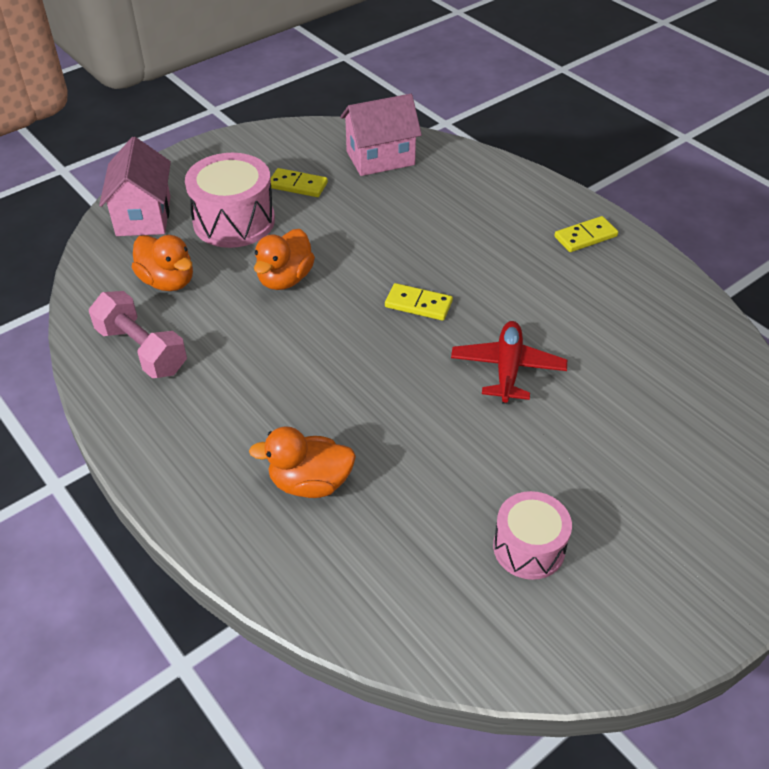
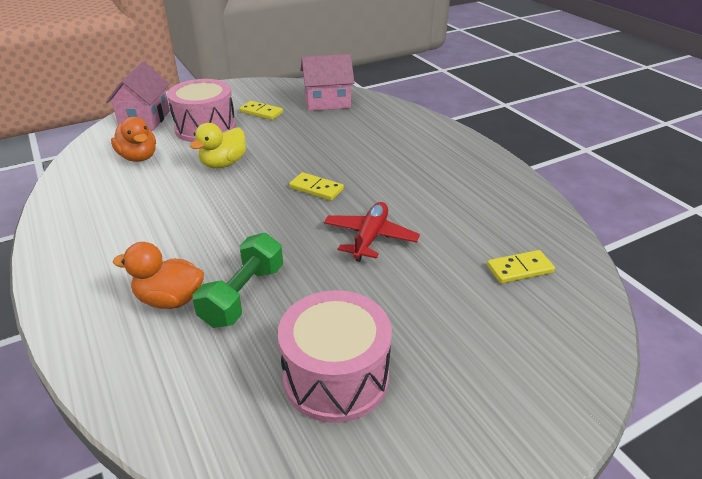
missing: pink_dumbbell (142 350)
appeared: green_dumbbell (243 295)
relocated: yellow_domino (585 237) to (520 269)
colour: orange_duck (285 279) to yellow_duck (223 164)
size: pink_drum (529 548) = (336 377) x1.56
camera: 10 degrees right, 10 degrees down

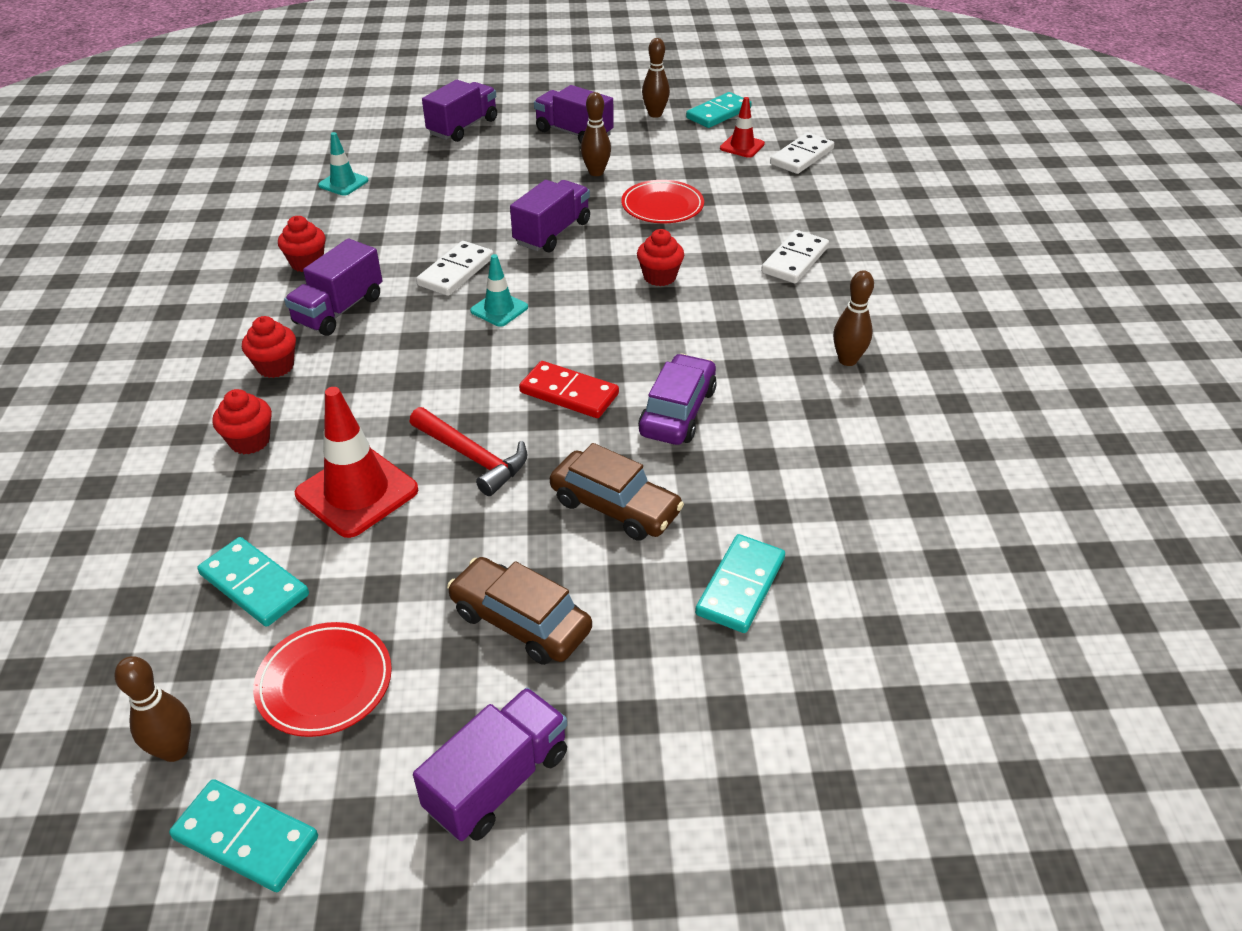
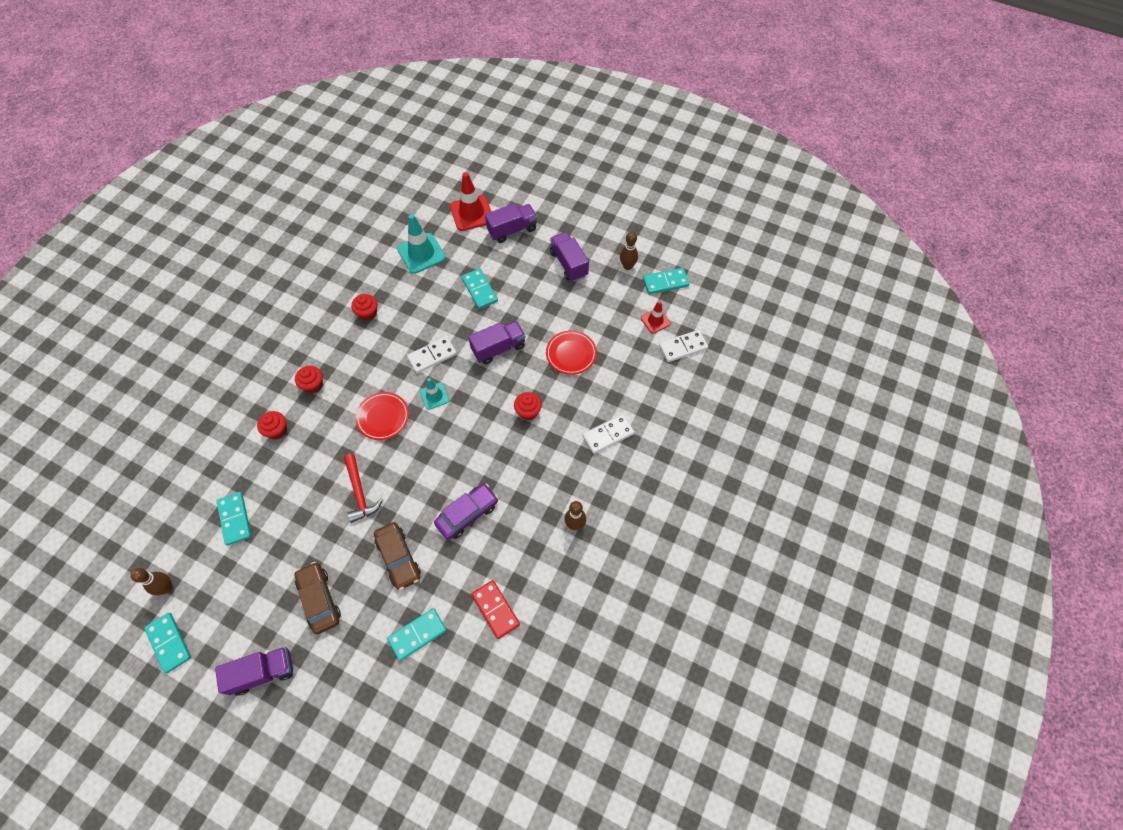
missing: purple_truck (339 310); brown_bowling_pin (596 172)
appeared: turquoise_domino (479 290)
relocated: red_plate (325 682) to (383 417); red_traffic_cone (357 492) to (471 213); red_domino (569 393) to (495 610)
size: turquoise_traffic_cone (343 183) = (421 253) x1.75
camera: 30 degrees right, 20 degrees up

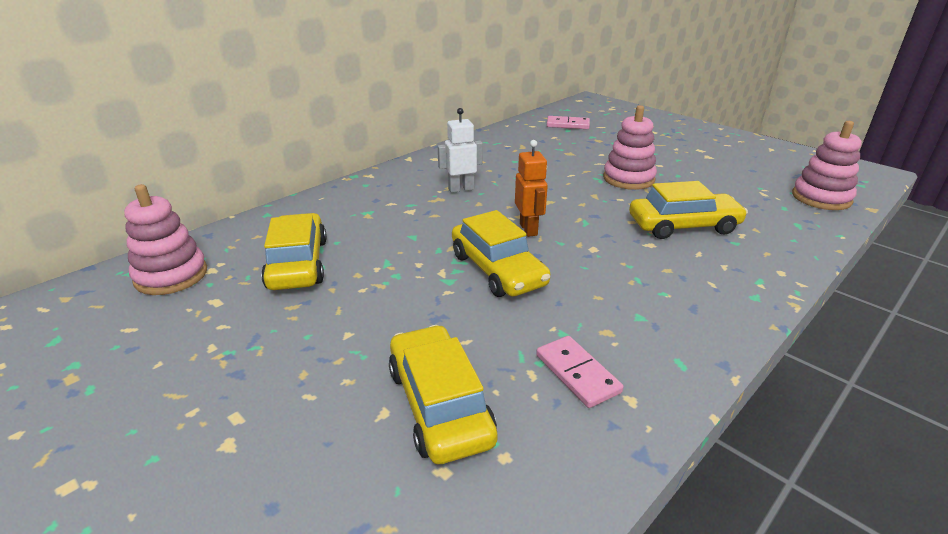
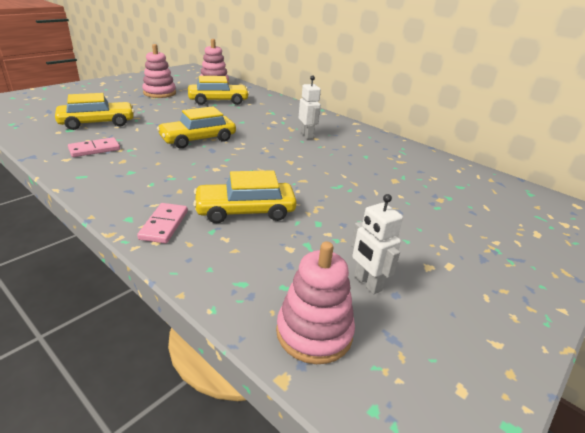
missing: orange_robot (529 229)
appeared: white_robot (367 283)
relocated: pink_domino (568 125) to (164 225); pink_stacking_toy (628 179) to (159 93)
spun: yellow_car (683 226) = (245 211) 90 degrees clockwise
camera: 85 degrees right, 0 degrees up

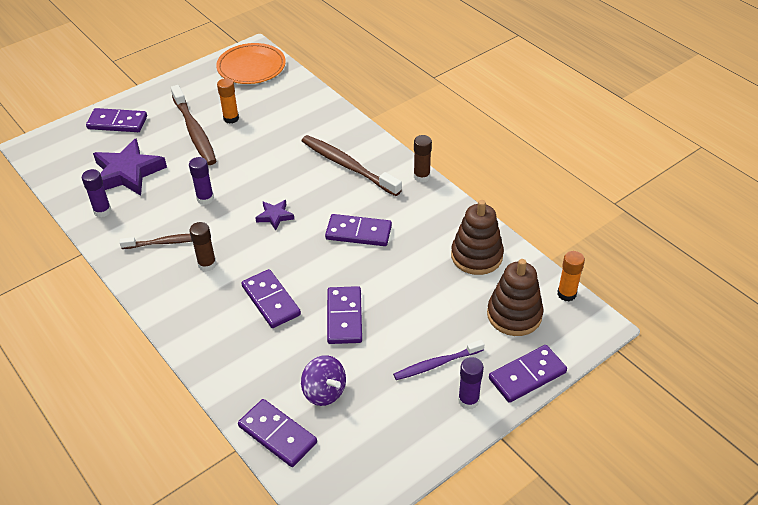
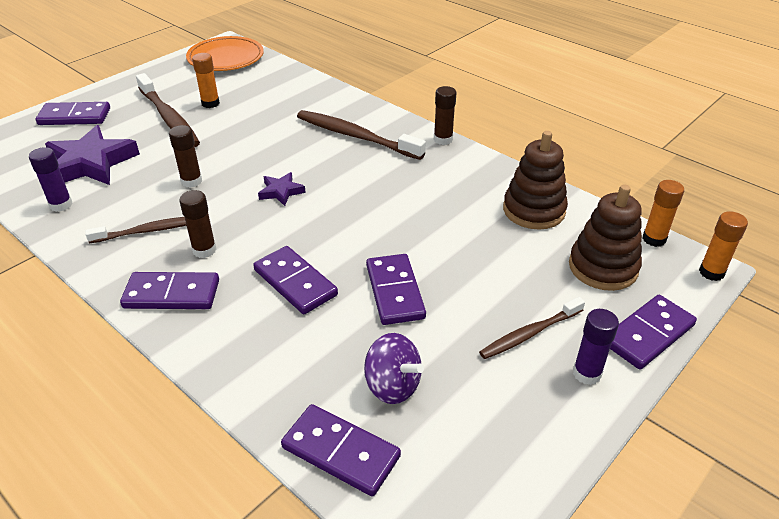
appeared: orange_glue_stick (711 272)
relocated: purple_domino (358 232) to (172 294)
colour: purple_glue_stick (205 199) to brown_glue_stick (191 181); purple_toothbrush (436 364) to brown_toothbrush (529 334)
camera: 10 degrees left, 5 degrees down

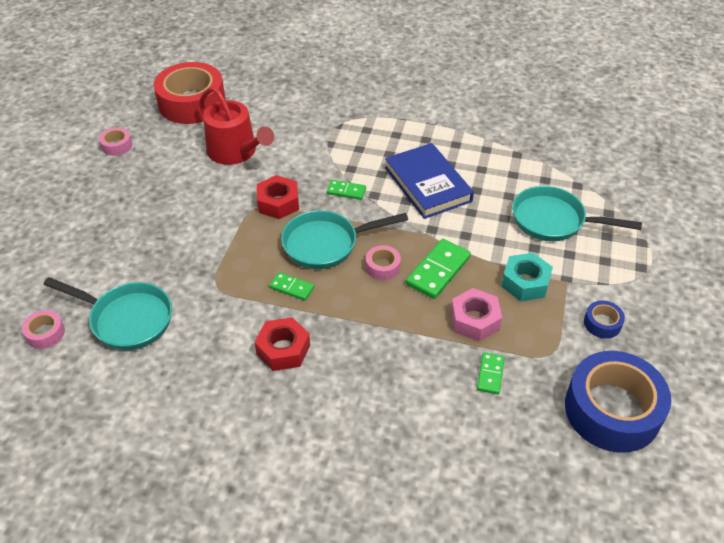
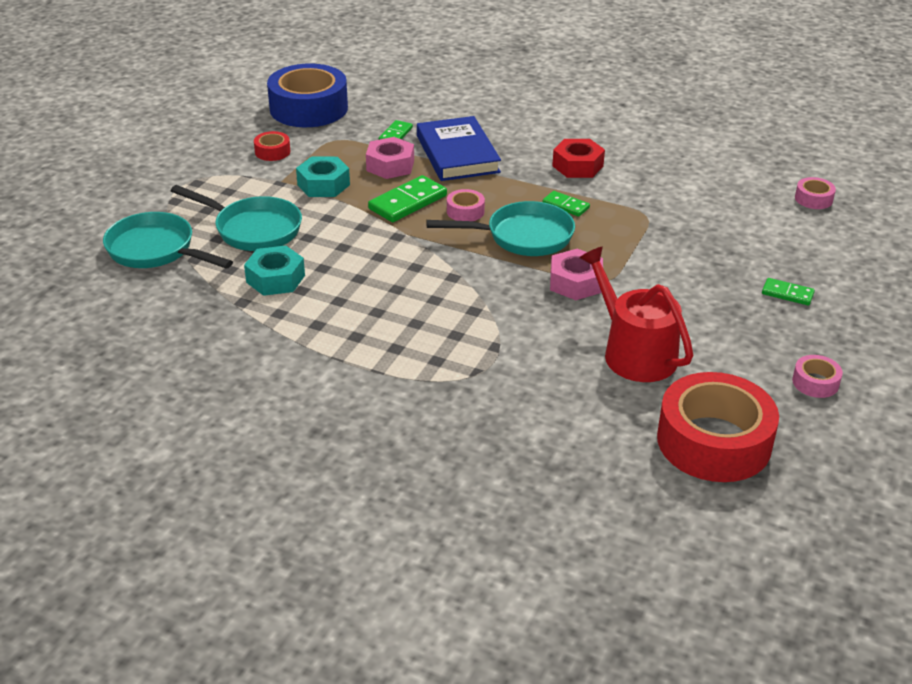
appeared: turquoise_nut (275 279)
relocated: turquoise_pan (127 319) to (156 250); green_domino (346 191) to (787 294); blue_book (428 184) to (457 154)
colour: red_nut (278 203) to pink_nut (575 283); blue_tape (602 323) to red_tape (272 152)
camera: 170 degrees left, 10 degrees down

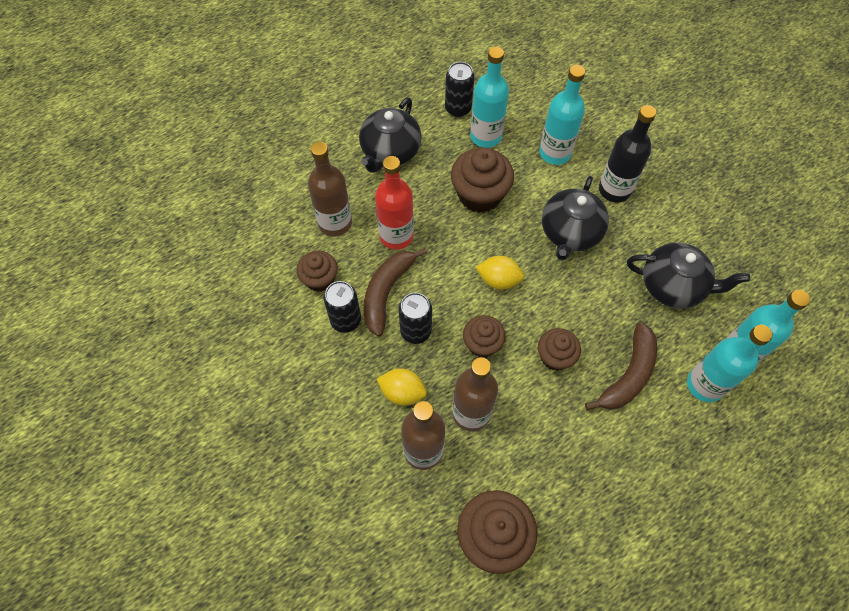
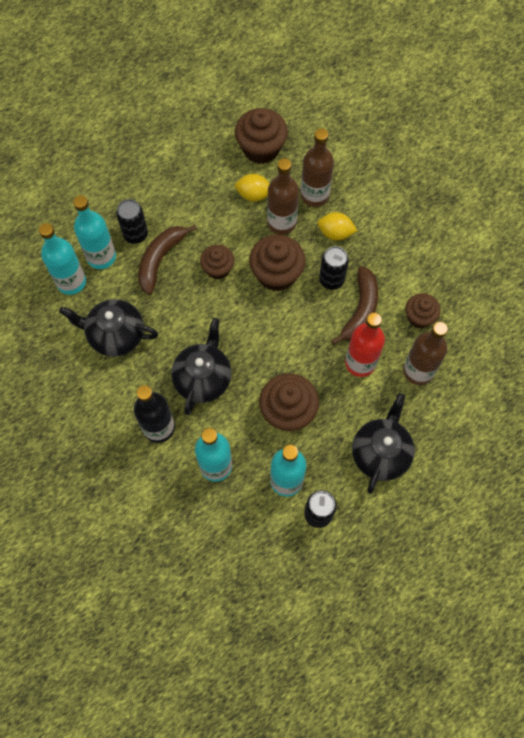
relocated: black_can (346 320) to (135 234); yellow_lemon (498 280) to (254 195)
size: brown_cupcake (482 344) = (276 274) x1.62
camera: 175 degrees right, 5 degrees up

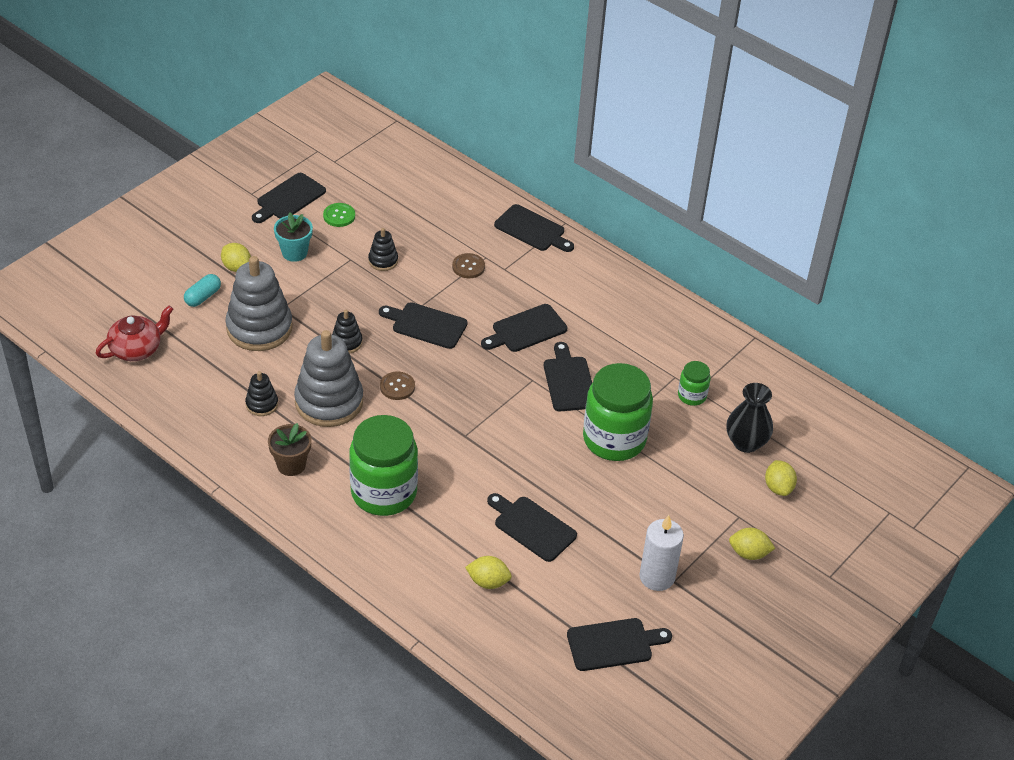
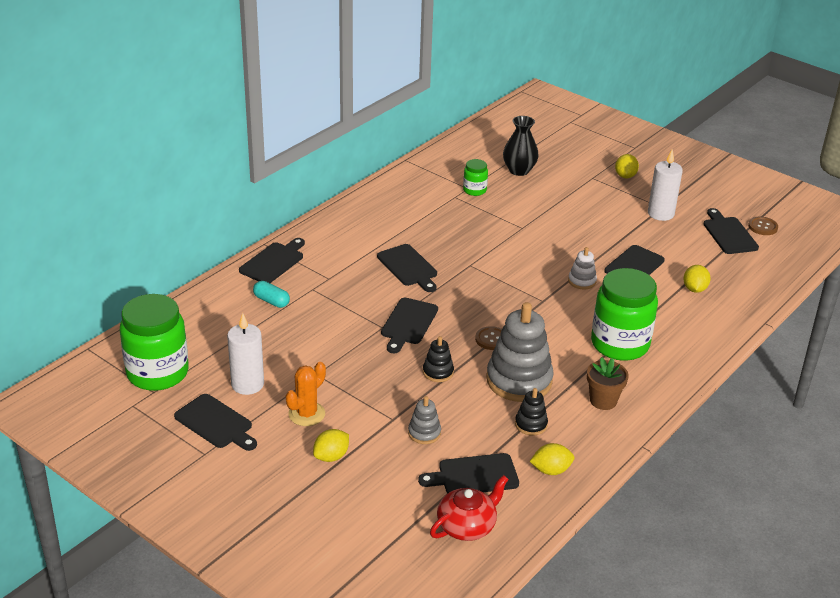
missing: black_stacking_toy (383 261)
appeared: white_stacking_toy (582 281)
relocated: turquoise_capsule (203 297) to (271 301); brown_button (468 267) to (763 227); black_cutting_board (569 381) to (474 475); green_jar (614 439) to (157 373); yellow_lemon (778 487) to (551 470)
exchanged: turquoise_flower_pot (294 252) to orange_cactus (306 414); green_button (339 216) to white_candle (247 384)
spun: red_teapot (137 349) = (467 526) 90 degrees clockwise
size: grey_stacking_toy (259 328) = (424 433) x0.47
camera: 90 degrees left, 10 degrees down

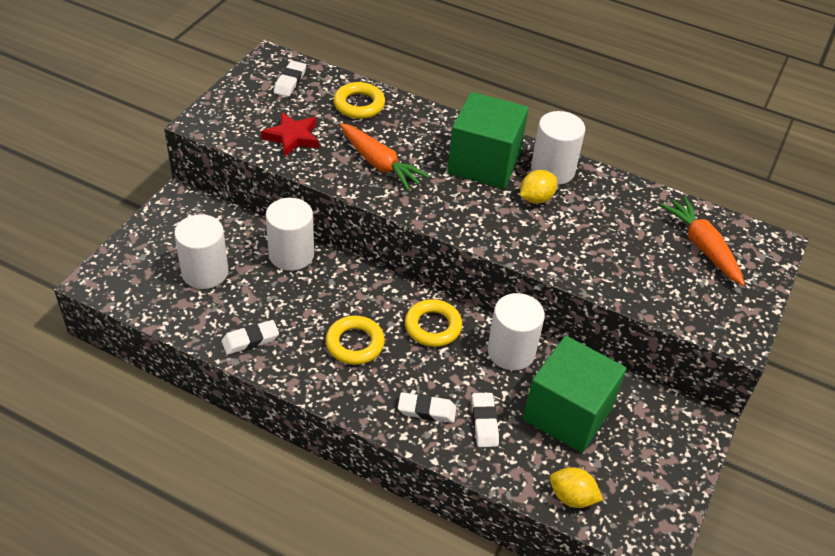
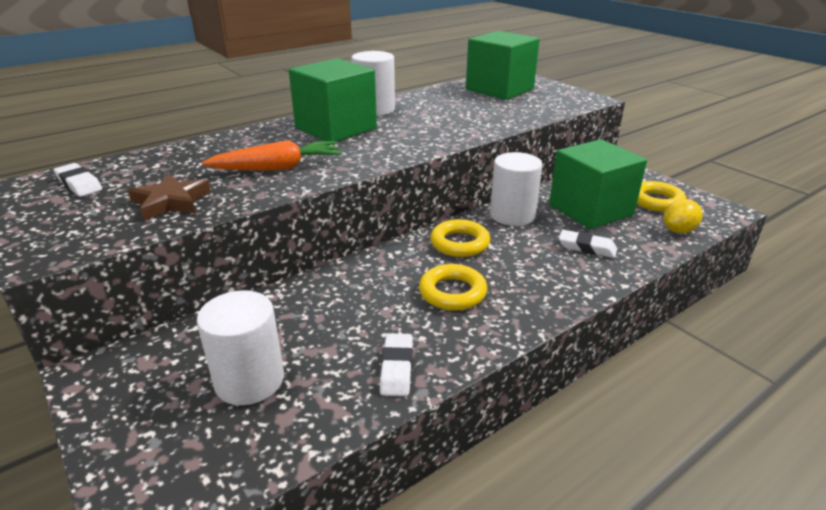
missing: white_cylinder (291 254); white_eraser (426 410); yellow_lemon (536 198)
relocated: yellow_ring (359 105) to (656 201)
exchanged: orange_carrot (702 246) to green_cube (499 89)
colour: red_star (292 137) to brown_star (171 202)
camera: 60 degrees left, 15 degrees down

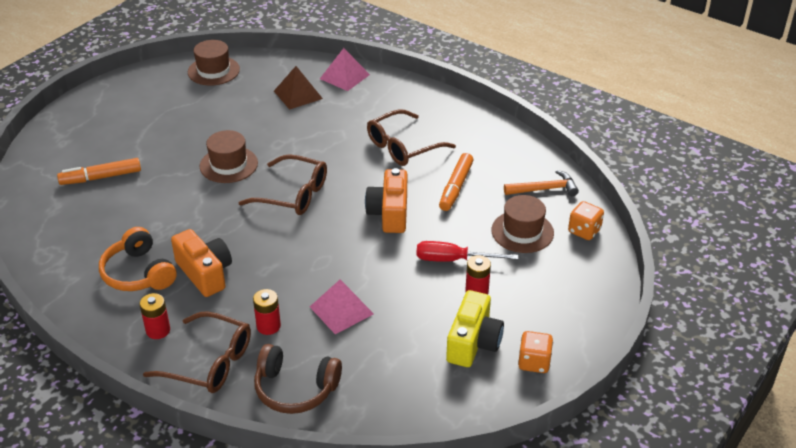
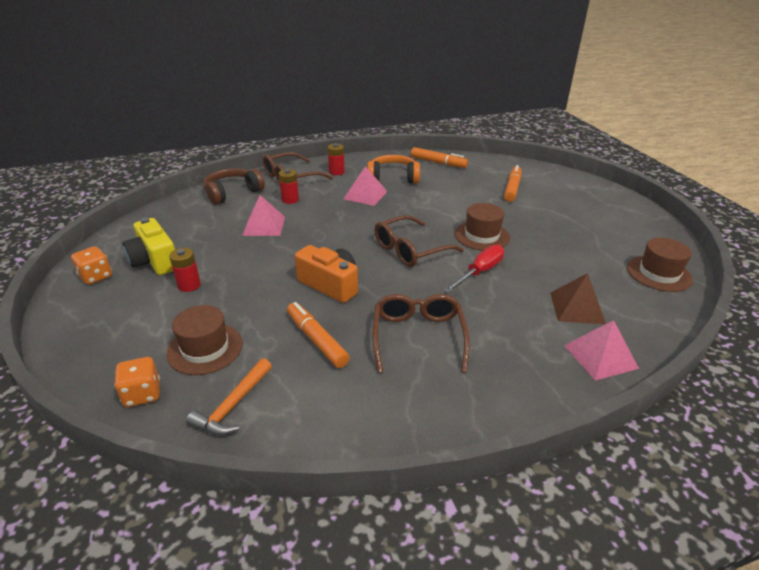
appeared: orange_marker (438 163)
relocated: red_screwdriver (453 260) to (480 272)
exchanged: orange_camera (205 273) to pink_pyramid (365 195)
camera: 125 degrees right, 5 degrees down

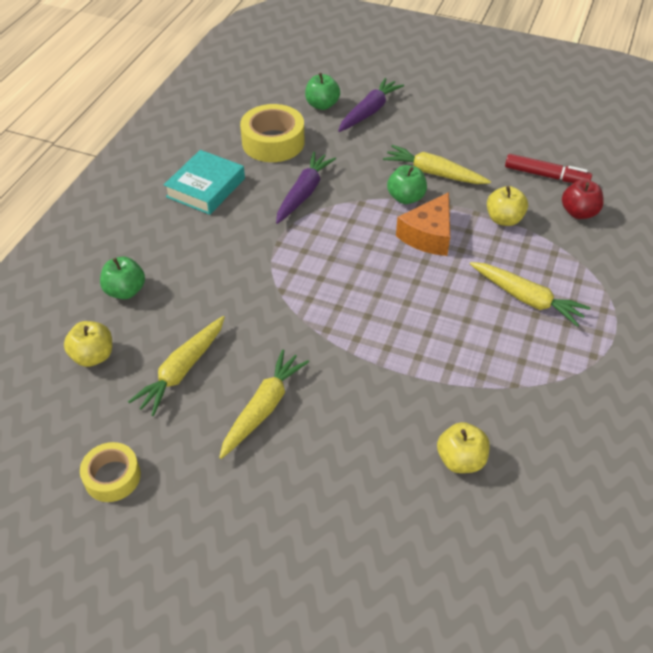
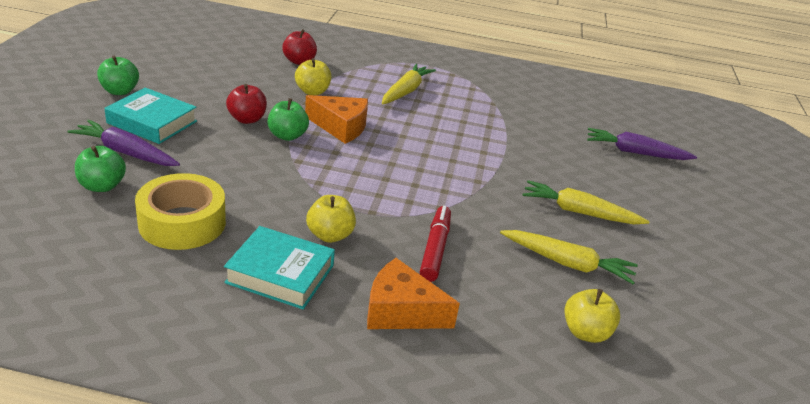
missing: yellow_tape (112 477)
appeared: turquoise_book (152 122); orange_cheese (401 311)
relocated: green_apple (125 291) to (120 91); purple_carrot (304 193) to (635 152); yellow_apple (460 460) to (330 235); red_marker (546 175) to (435 249)
exchanged: yellow_carrot (434 173) to red_apple (247 119)
camera: 105 degrees left, 15 degrees down

